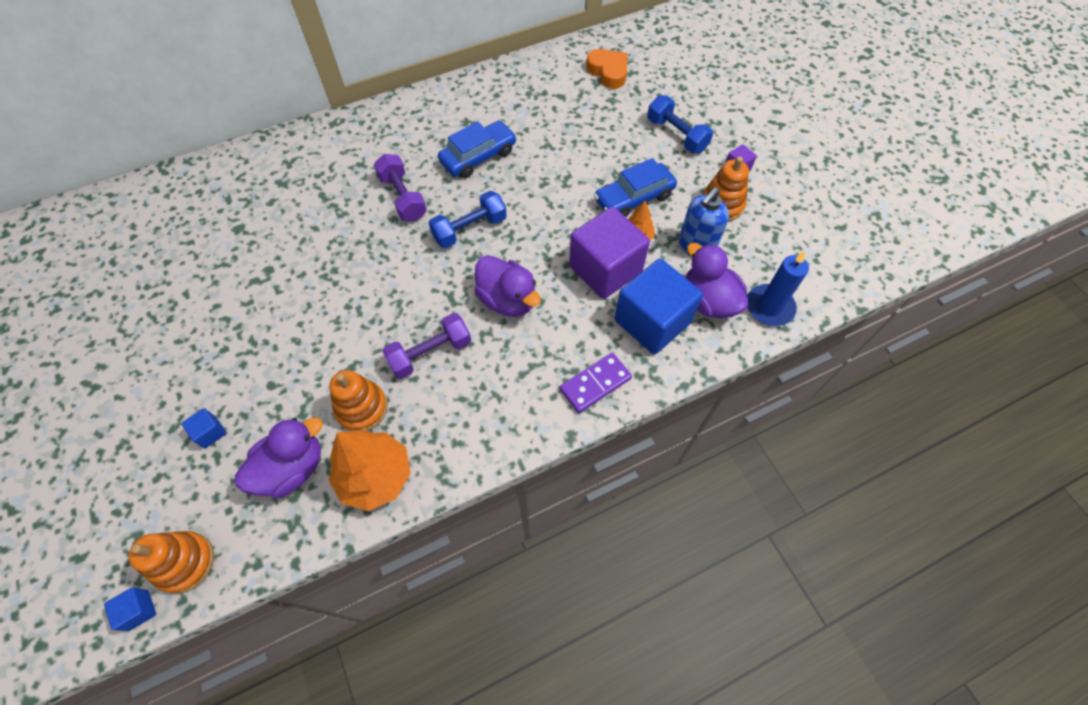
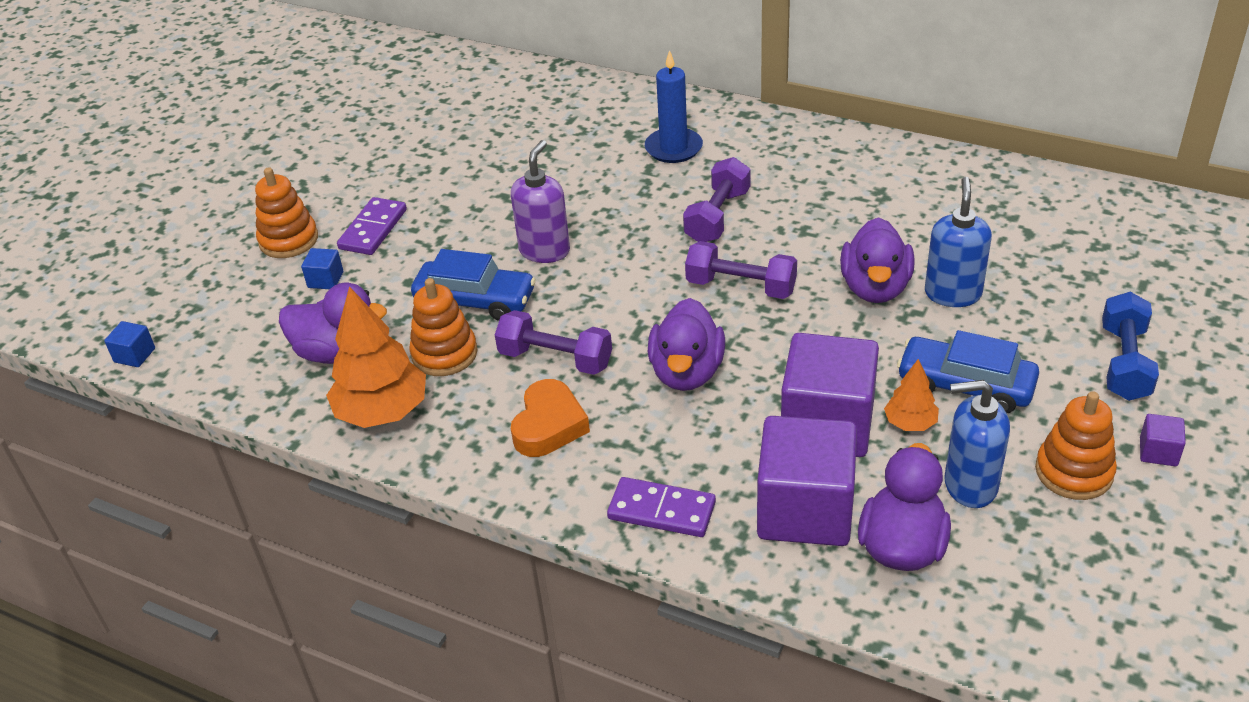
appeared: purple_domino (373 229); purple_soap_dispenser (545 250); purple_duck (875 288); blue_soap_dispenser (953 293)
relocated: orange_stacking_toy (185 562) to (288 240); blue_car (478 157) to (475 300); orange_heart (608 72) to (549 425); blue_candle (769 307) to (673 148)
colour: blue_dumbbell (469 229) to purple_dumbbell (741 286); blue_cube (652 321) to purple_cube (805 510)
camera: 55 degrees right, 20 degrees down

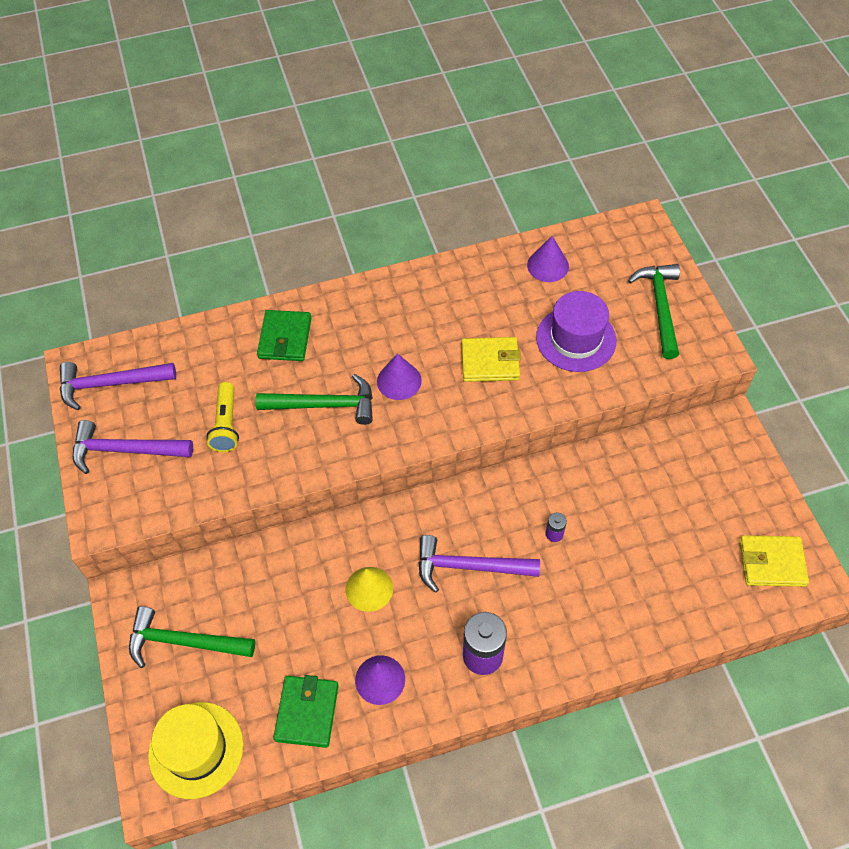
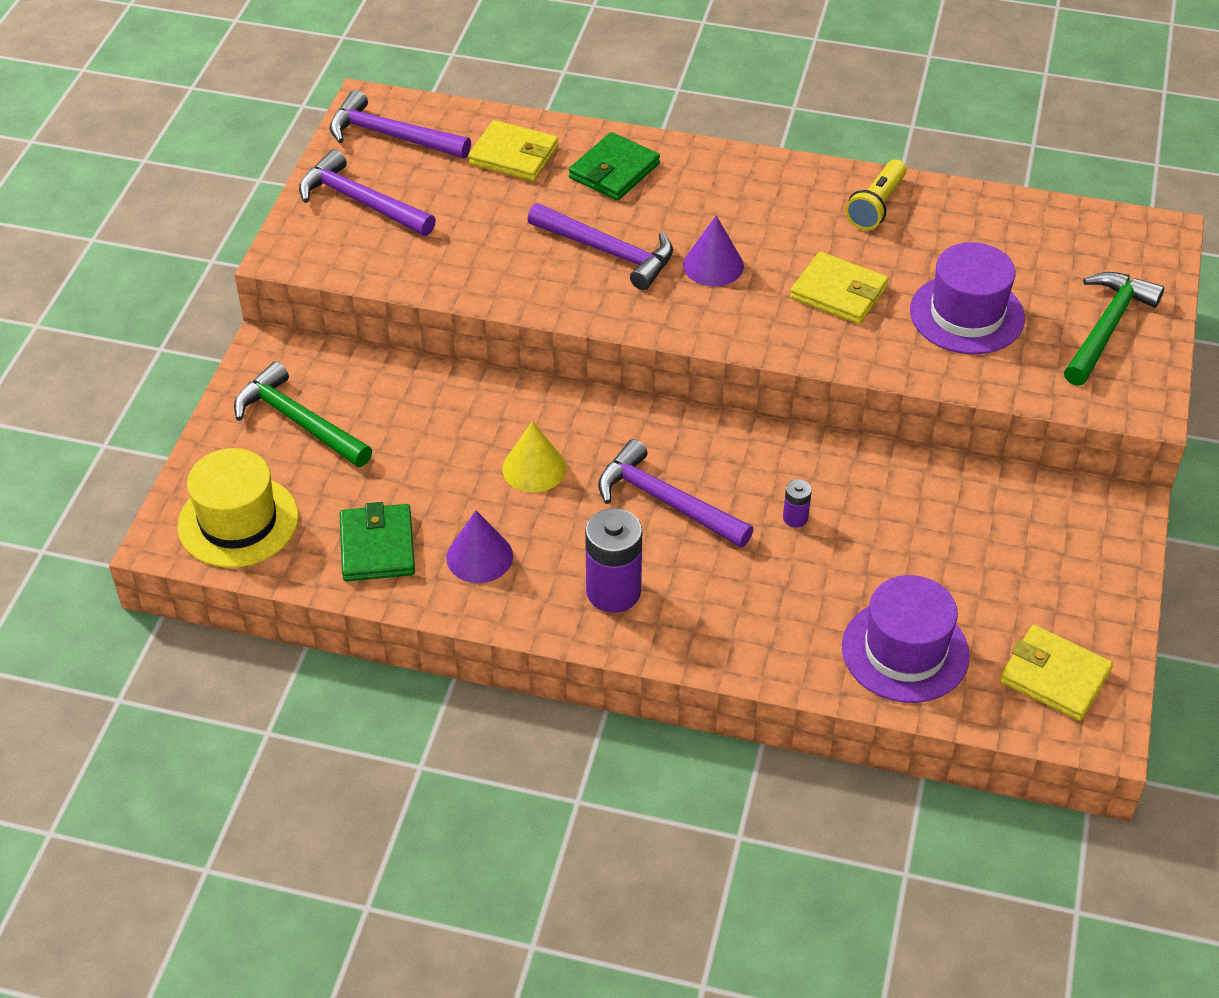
missing: purple_cone (548 265)
appeared: yellow_wallet (514 155); purple_hat (905 651)
relocated: yellow_flashlight (226 424) to (876 206)
colour: green_hammer (324 405) to purple_hammer (608 252)
spun: green_wallet (307 712) = (377 546) 45 degrees counterclockwise
camera: 30 degrees right, 10 degrees down

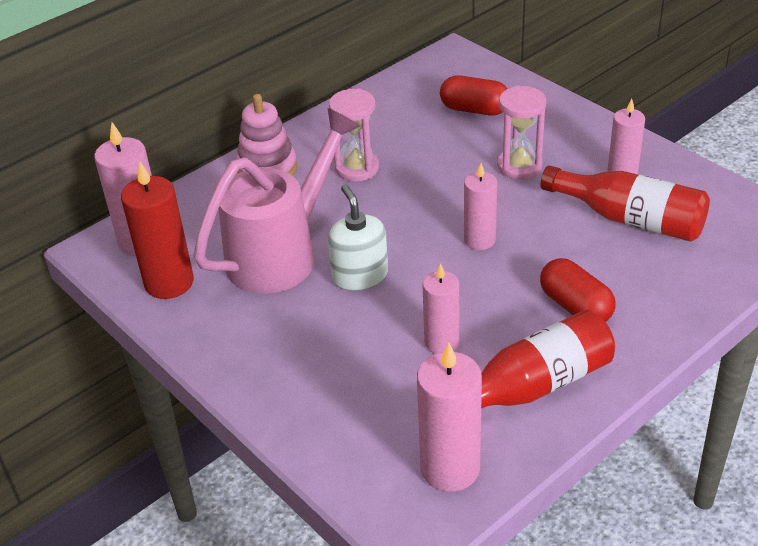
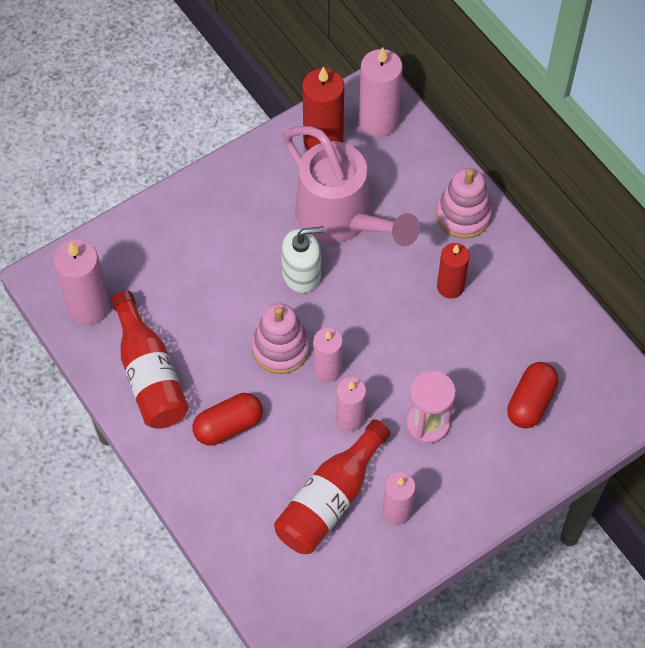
appeared: pink_stacking_toy (281 348)
relocated: pink_candle (441 342) to (350 418)
exchanged: pink_hourglass (357 168) to red_candle (450 287)
camera: 95 degrees right, 20 degrees up

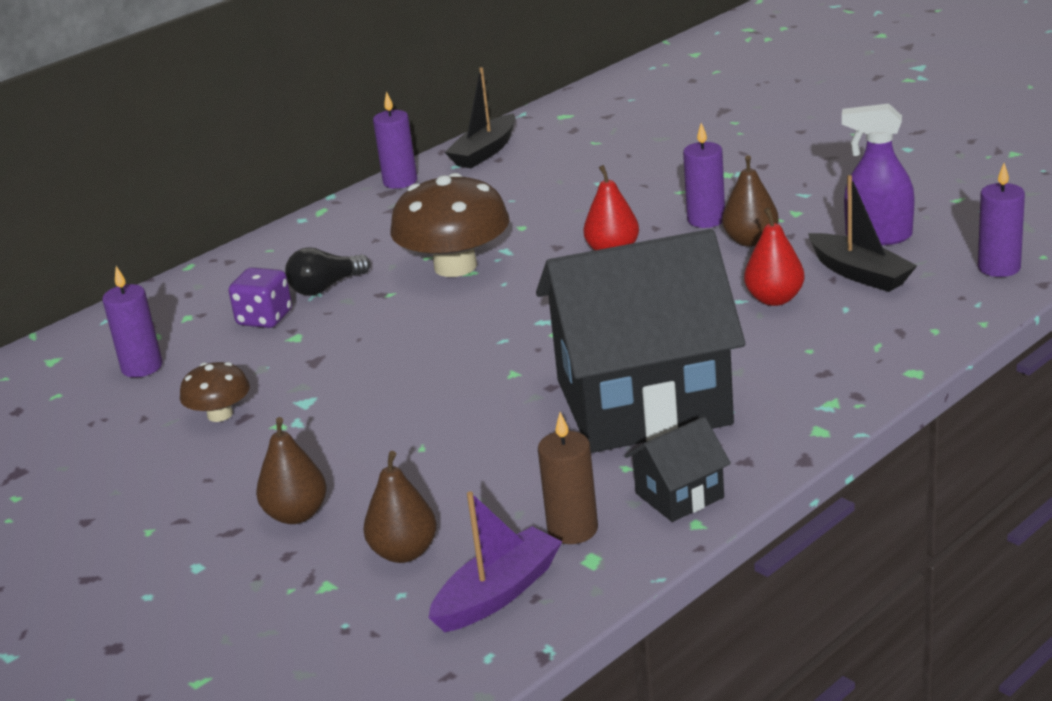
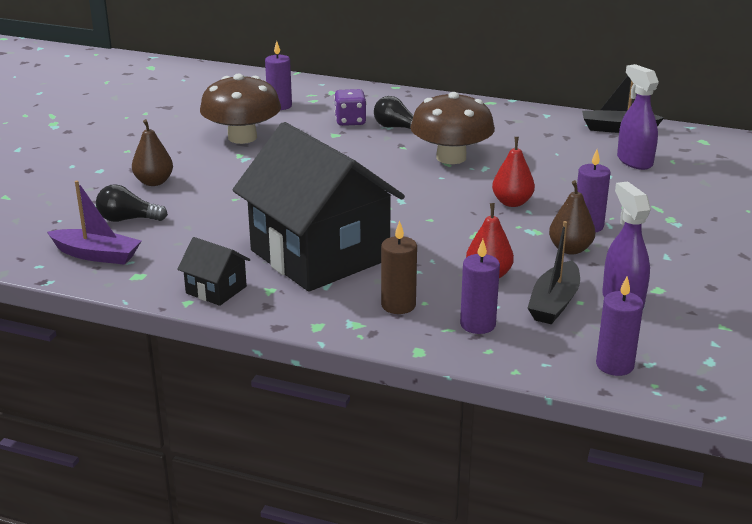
appeared: purple_spray_bottle (634 161)
relocated: purple_candle (400 181) to (478 324); brown_candle (572 529) to (398 305)
exchanged: brown_pear (404 552) to black_light_bulb (128 219)
size: brown_mushroom (220 414) = (242 137) x1.93
camera: 60 degrees right, 0 degrees up

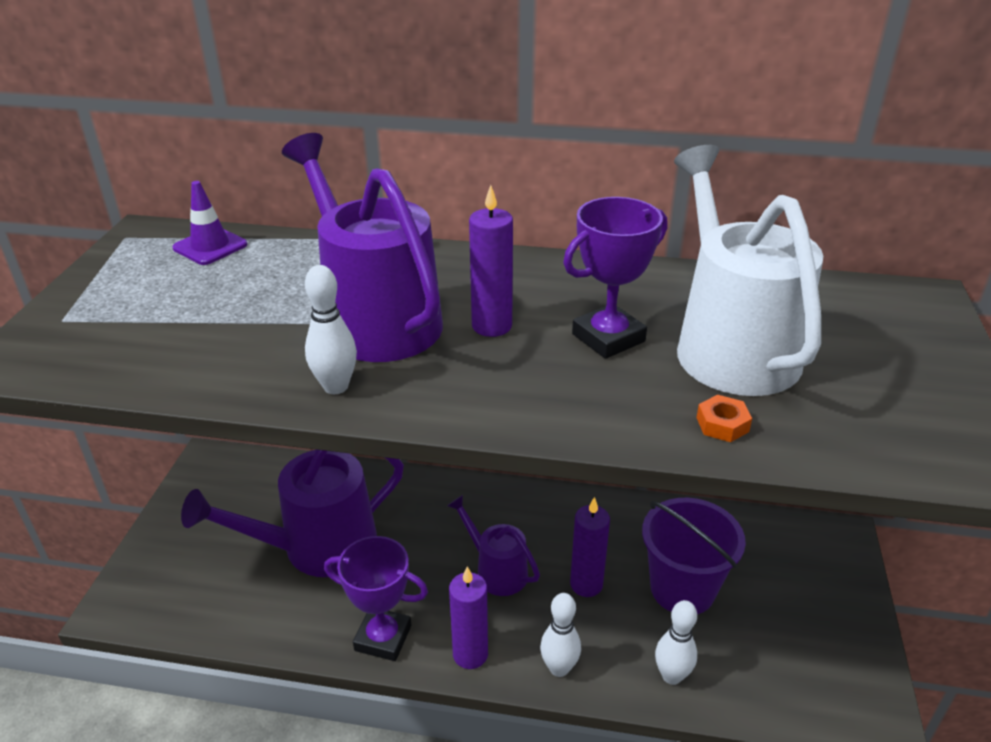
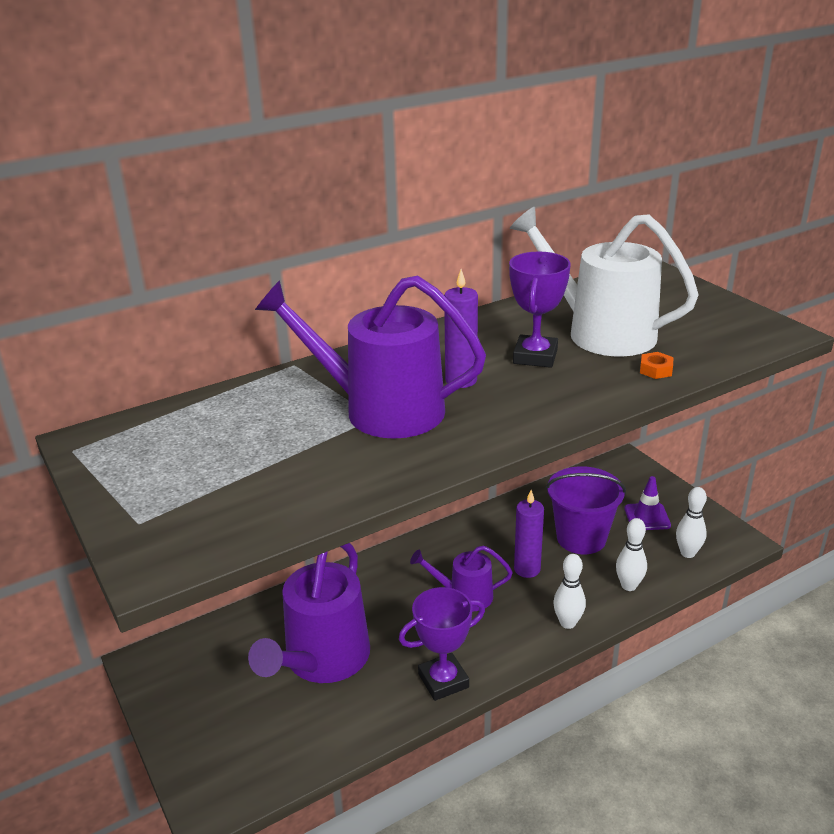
missing: purple_candle (470 654)
relocated: purple_traffic_cone (210 246) to (647 517); white_bowling_pin (336 387) to (687 553)
camera: 40 degrees left, 5 degrees down

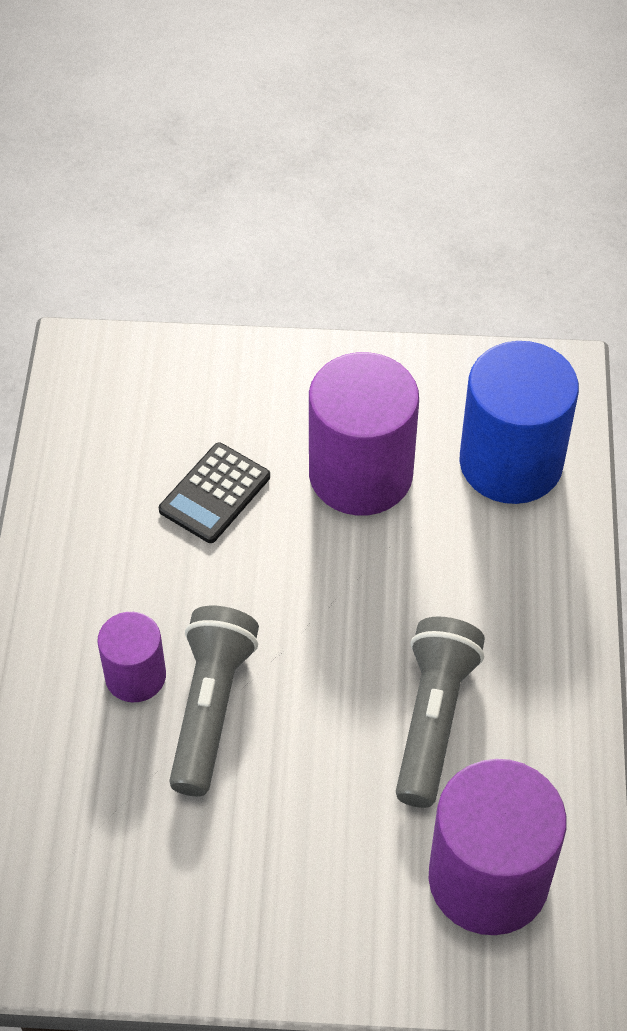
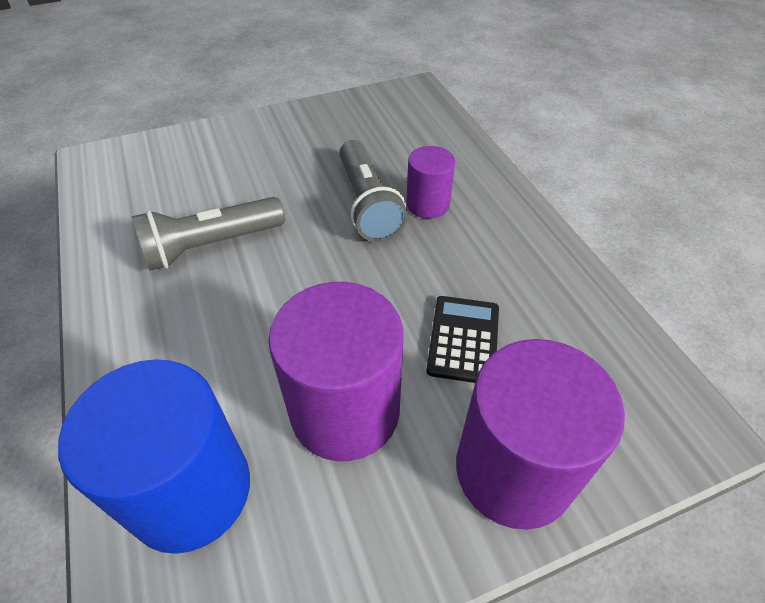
relocated: purple_cylinder (488 879) to (514 469)
spun: grey_flashlight (433 719) = (211 245) 75 degrees clockwise
camera: 155 degrees right, 5 degrees down

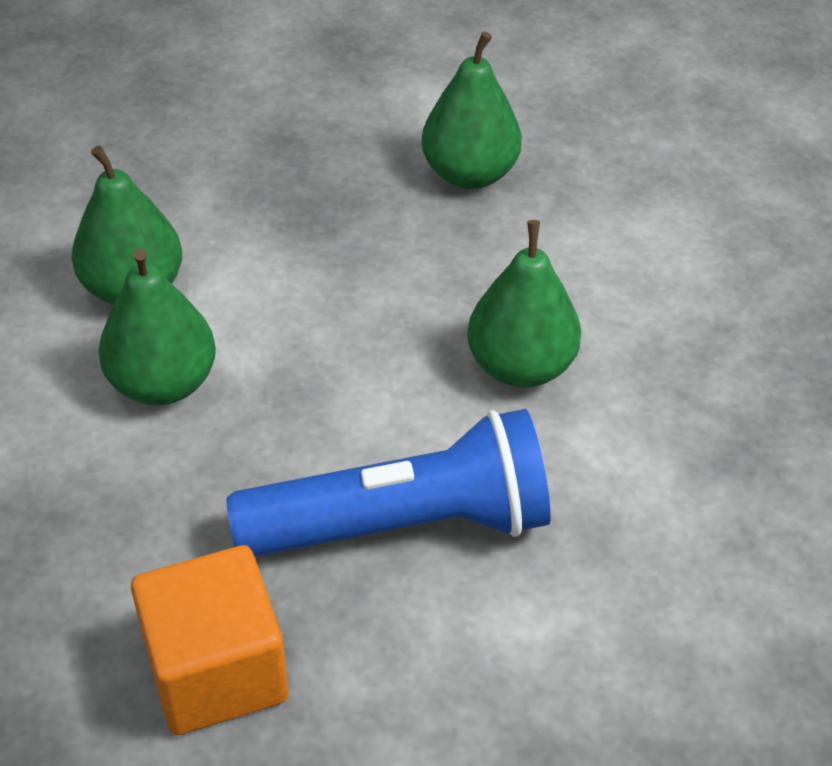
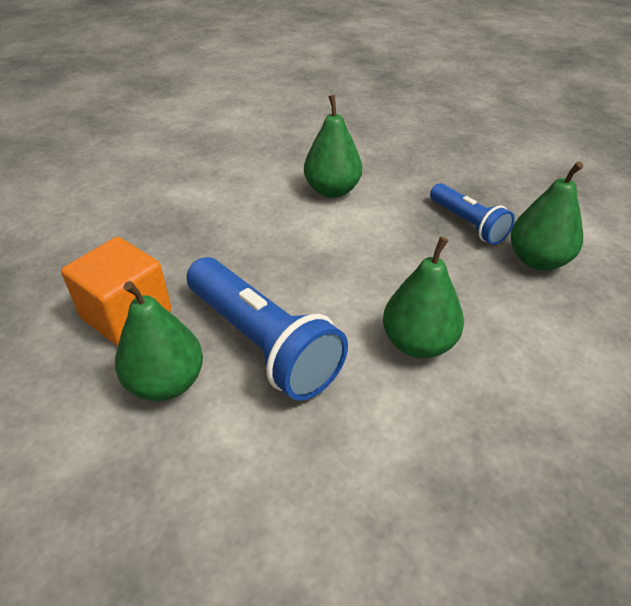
appeared: blue_flashlight (467 224)
relocated: green_pear (163 383) to (166 383)
camera: 60 degrees right, 5 degrees down

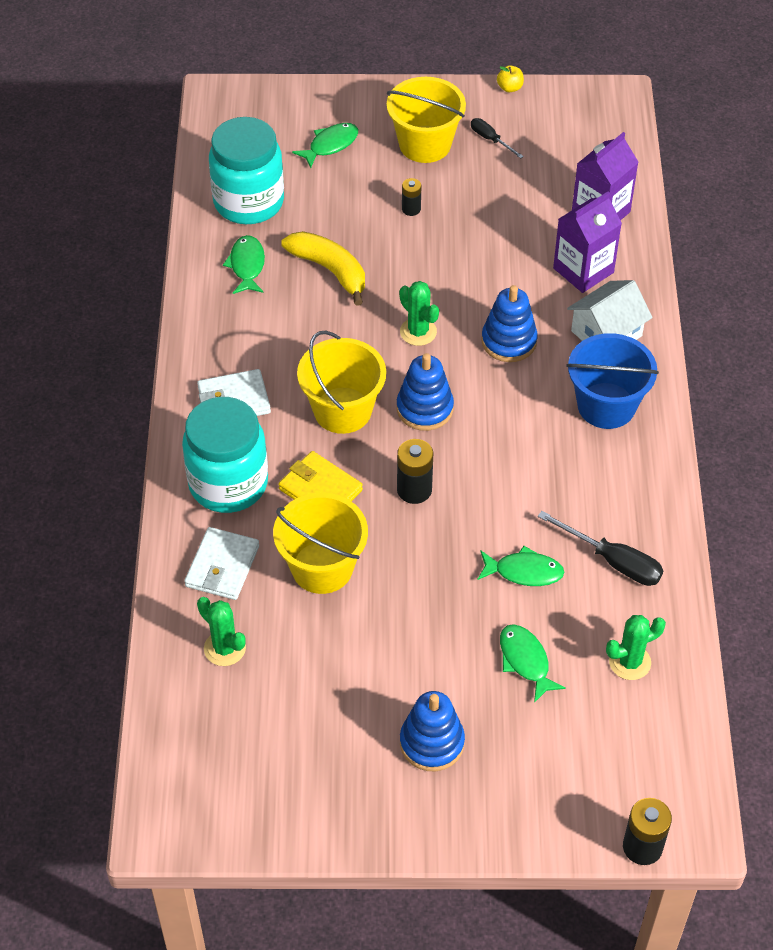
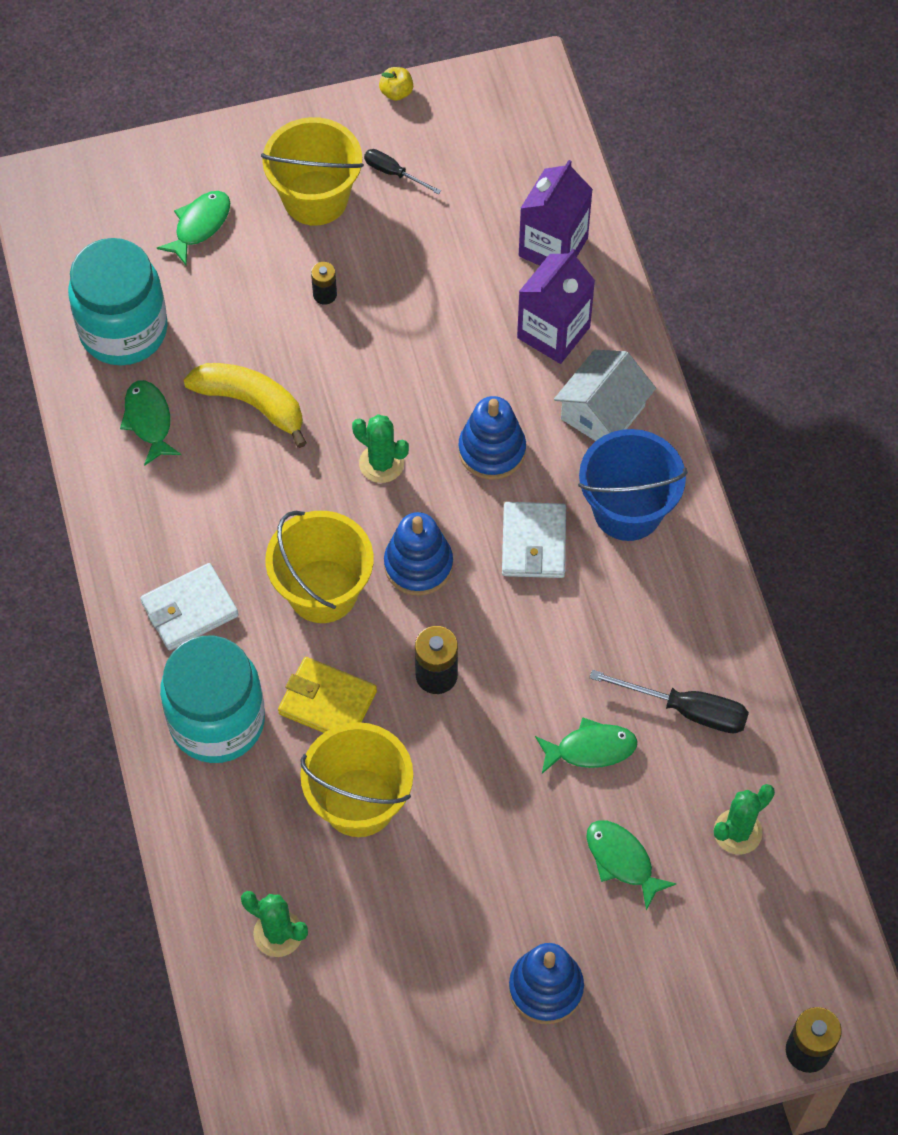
relocated: white_wallet (222 566) to (534 543)
camera: 15 degrees left, 10 degrees up

